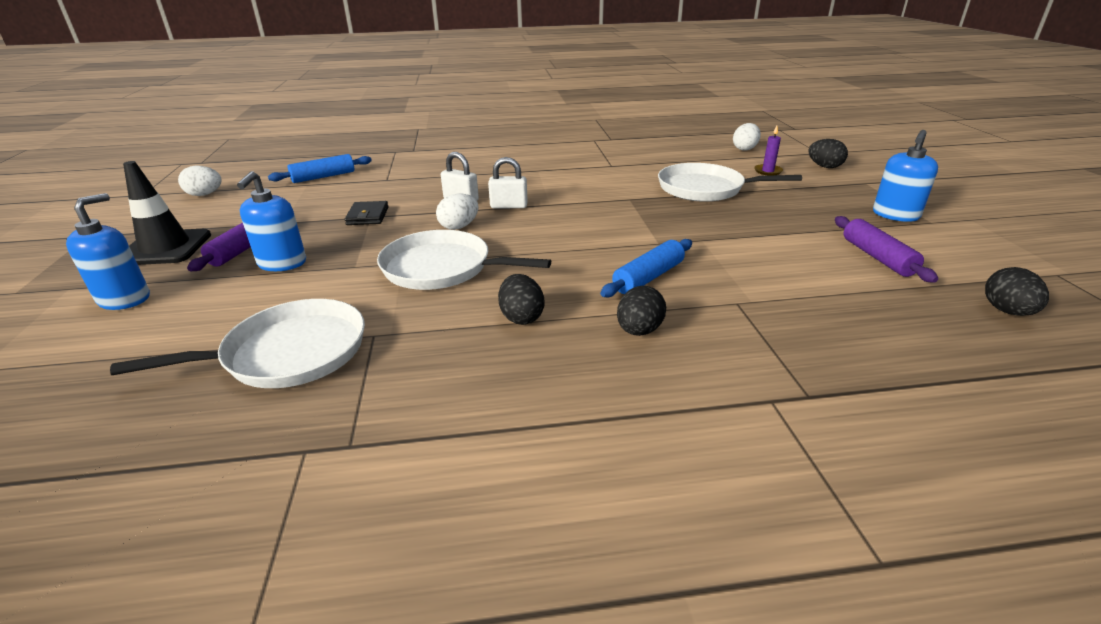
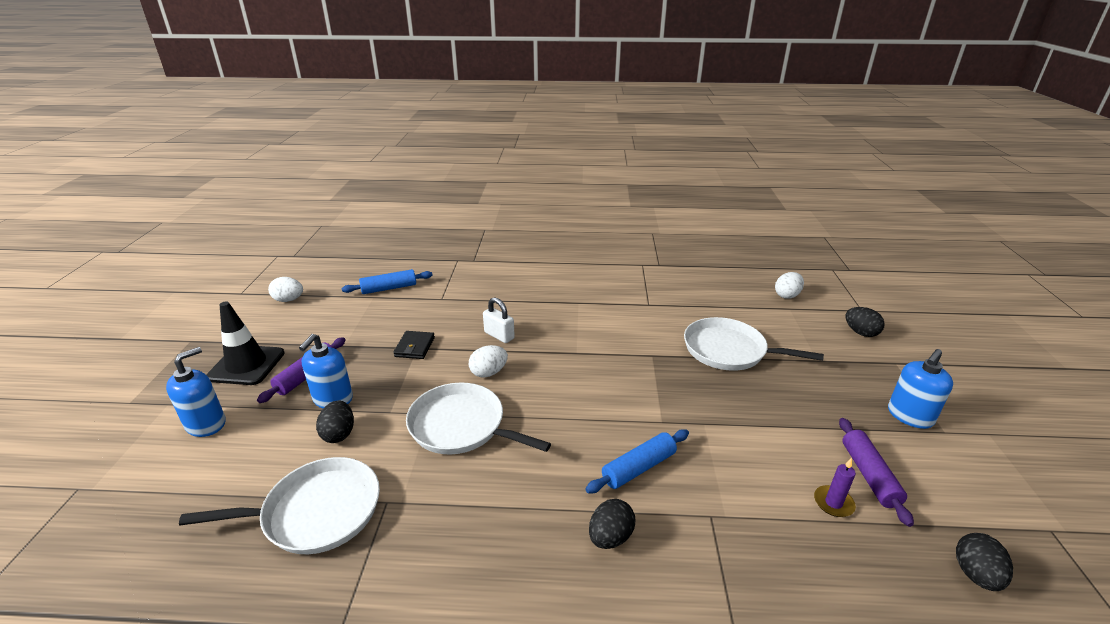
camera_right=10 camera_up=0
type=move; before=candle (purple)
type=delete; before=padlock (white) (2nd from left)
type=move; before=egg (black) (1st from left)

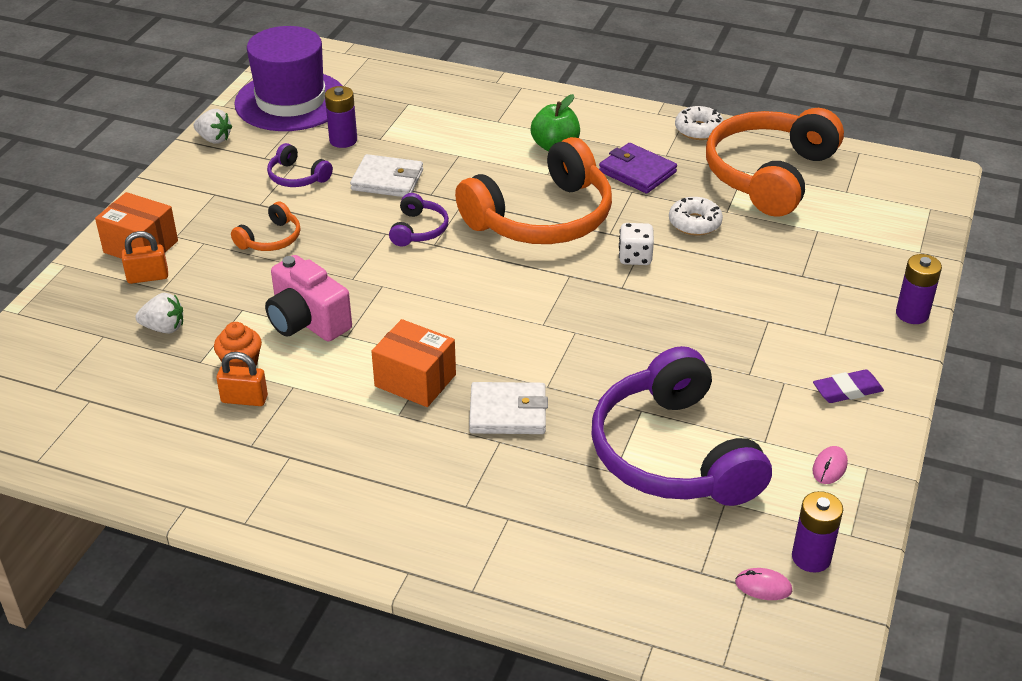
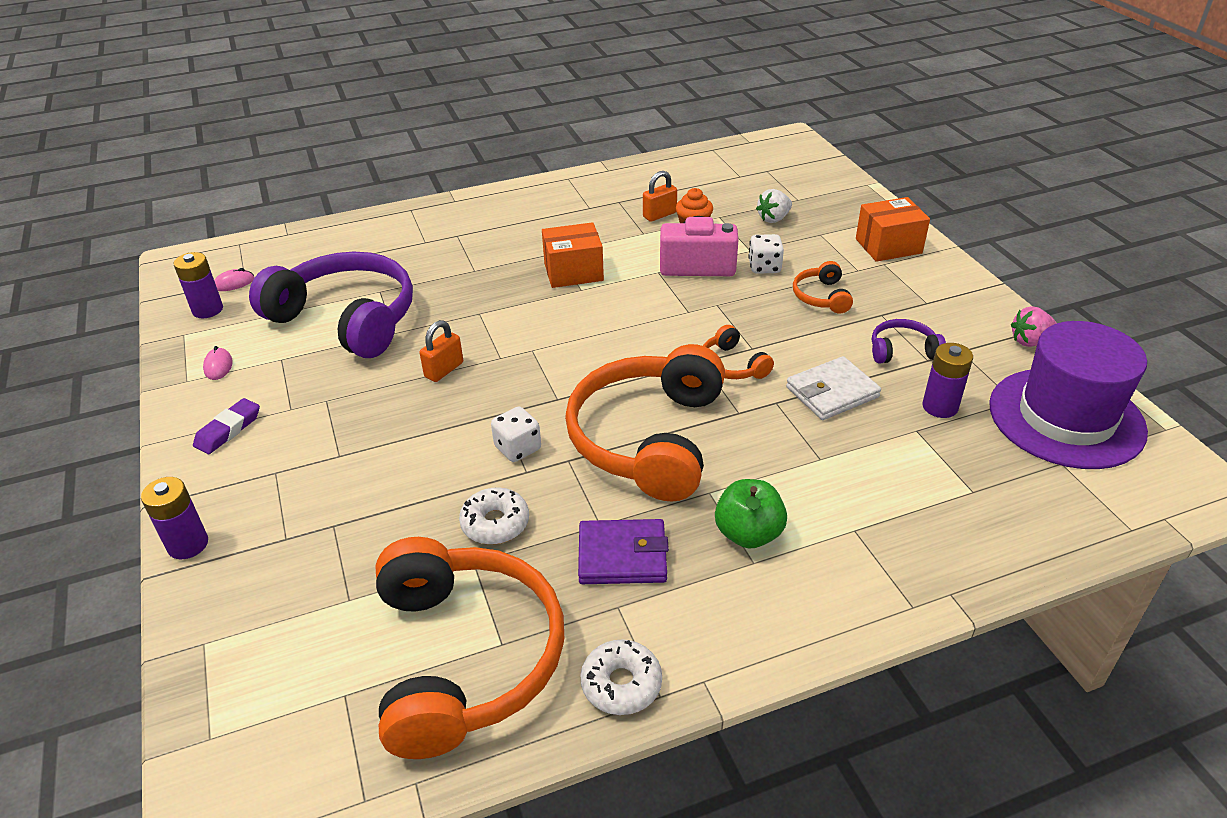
camera_right=140 camera_up=0
type=recolor; before=strawberry (white) (2nd from left); after=strawberry (pink)
type=recolor; before=headphones (purple) (2nd from left); after=headphones (orange) (3rd from left)
type=move; before=padlock (orange) (1st from left)
type=delete; before=wallet (white) (2nd from left)
type=insert; after=dice (white) (2nd from left)

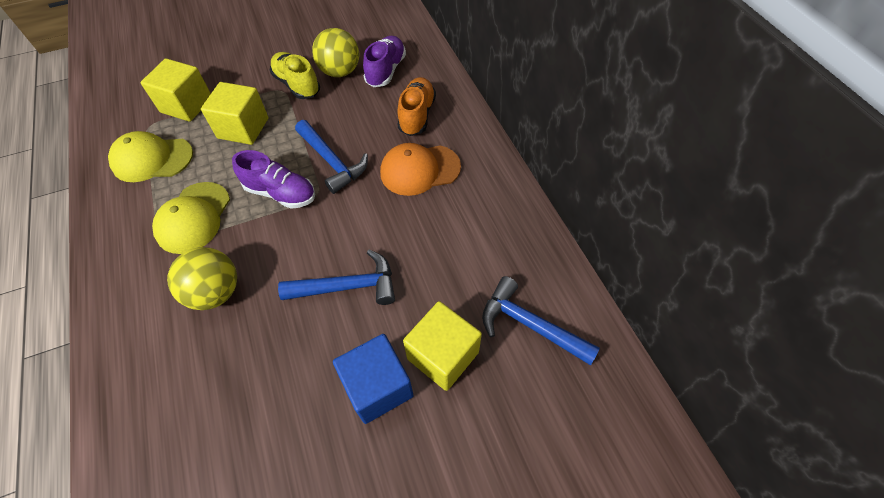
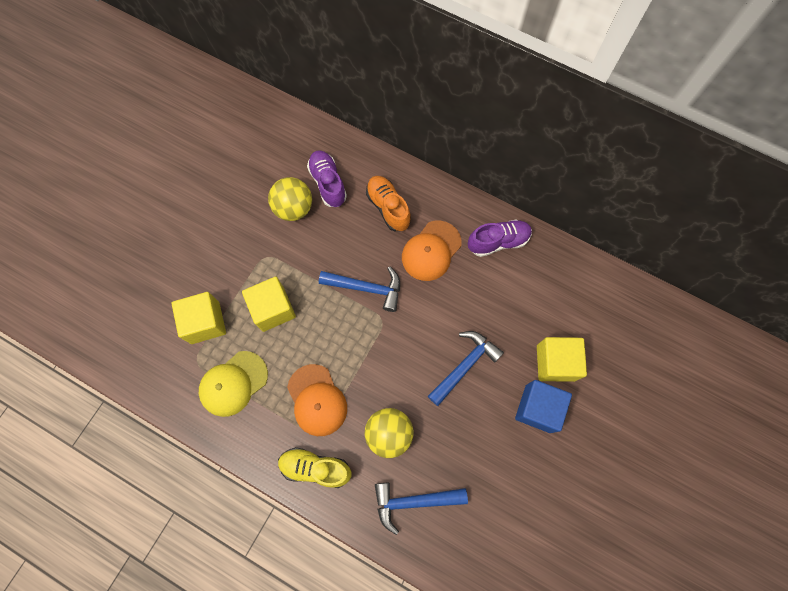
camera_right=-40 camera_up=15
type=move; before=shoe (yellow)
type=move; before=shoe (purple) (1st from left in the first image); after=shoe (purple) (2nd from left)
type=recolor; before=cap (yellow) (2nd from left); after=cap (orange) (1st from left)
type=move; before=hammer (blue) (3rd from left in the first image); after=hammer (blue) (2nd from left)

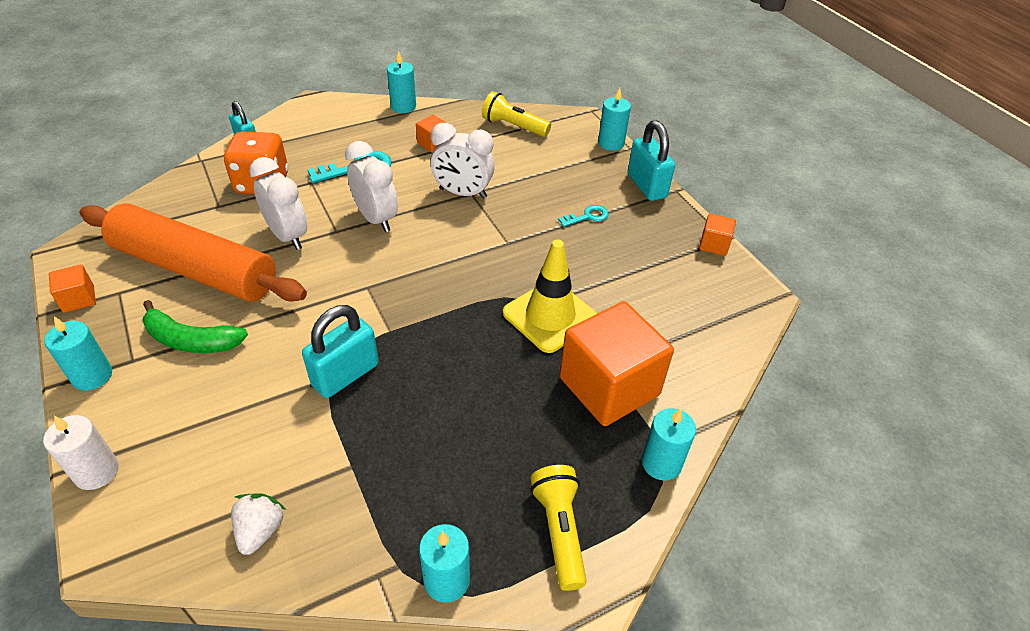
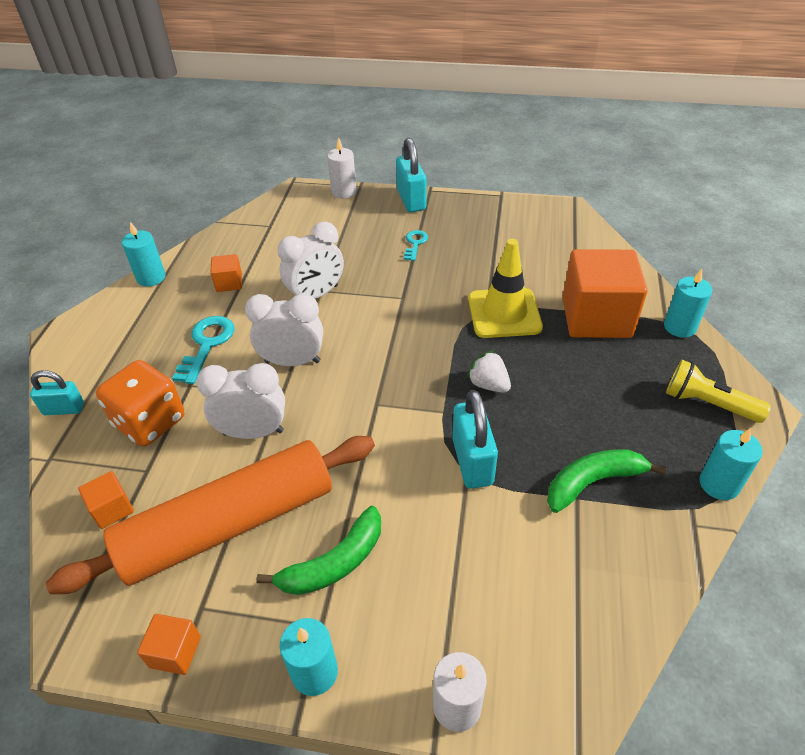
camera_right=-50 camera_up=0
type=recolor; before=candle (turquoise) (4th from left); after=candle (white) (1st from left)
type=delete; before=flashlight (yellow) (1st from left)
type=rotate; before=padlock (turquoise) (3rd from left in the first image); turn=60
type=move; before=cube (orange) (4th from left in the first image); after=cube (orange) (1st from left)
type=move; before=strawberry (white)
type=insert; after=banana (green) (2nd from left)

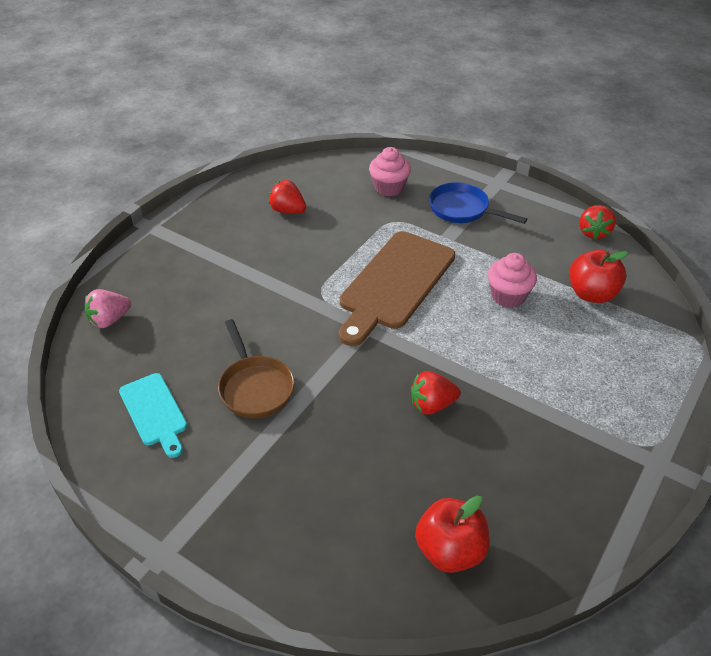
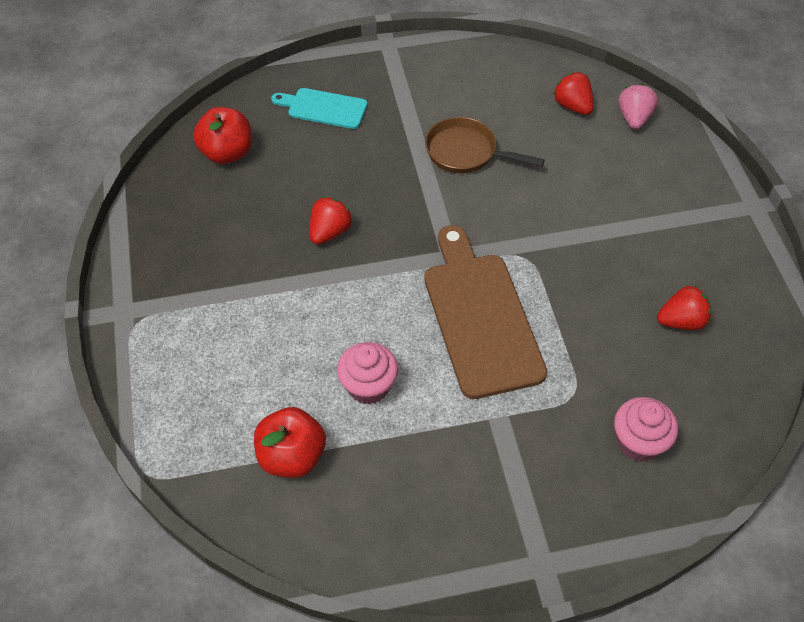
camera_right=135 camera_up=10
type=delete; before=pan (blue)
type=move; before=strawberry (red) (3rd from left in the first image); after=strawberry (red) (2nd from left)
type=move; before=cutting board (turquoise)

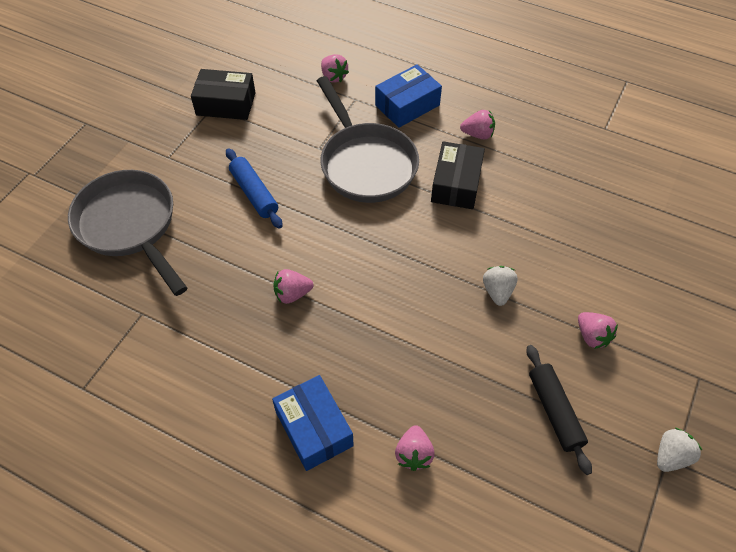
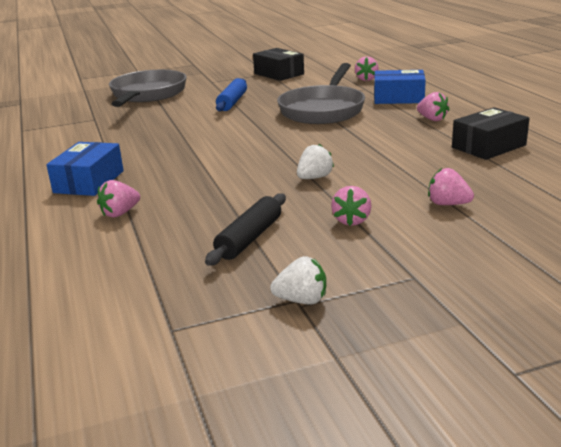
camera_right=45 camera_up=-30
type=move; before=box (black) (2nd from left)
type=move; before=strawberry (pink) (1st from left in the first image); after=strawberry (pink) (5th from left)

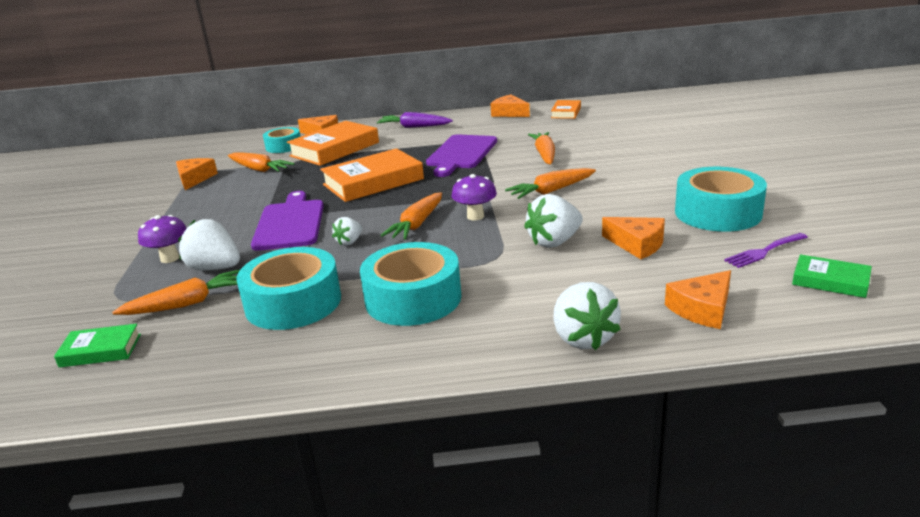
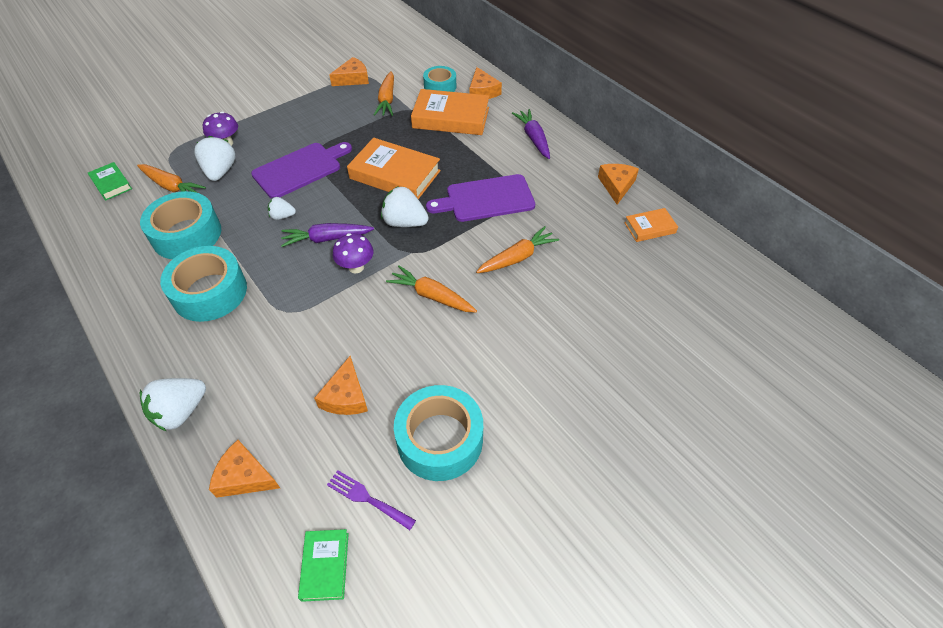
camera_right=55 camera_up=25
type=recolor; before=carrot (orange) (3rd from left); after=carrot (purple) (1st from left)
type=move; before=strawberry (white) (3rd from left in the first image); after=strawberry (white) (4th from left)

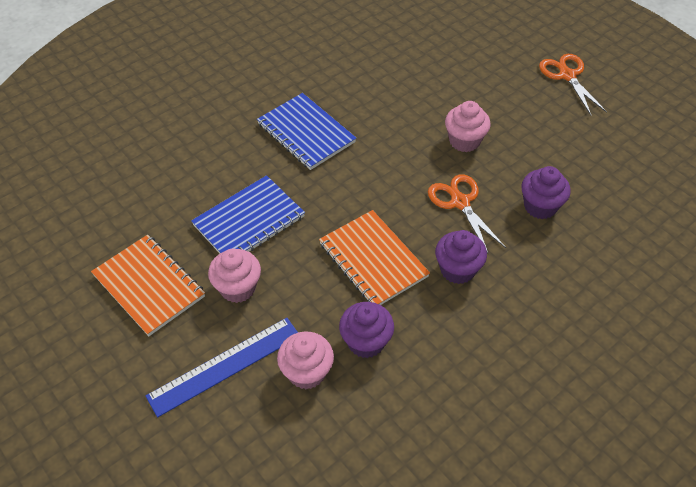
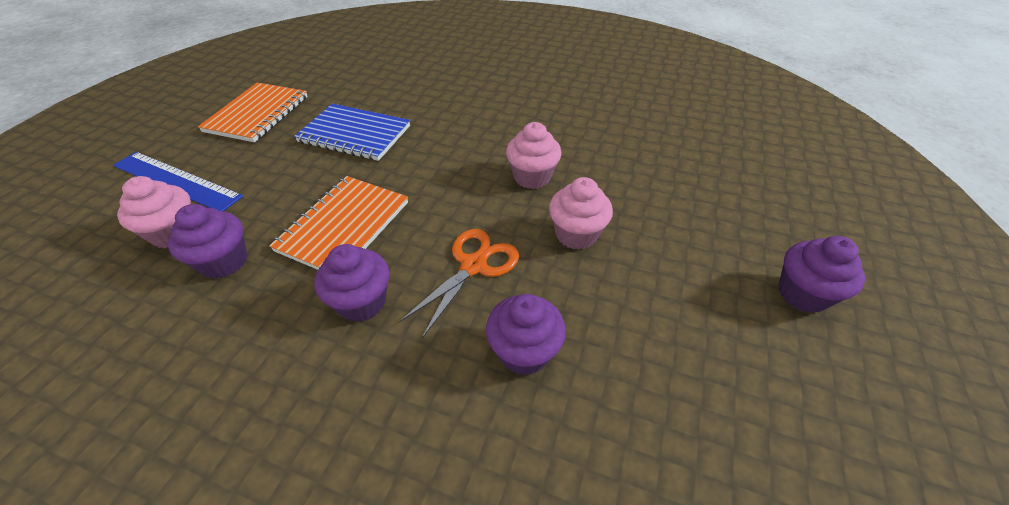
camera_right=60 camera_up=-5
type=replace; before=scissors (orange) (2nd from left); after=cupcake (purple) (4th from left)
type=delete; before=notebook (blue) (2nd from left)
type=move; before=cupcake (pink) (1st from left in the first image); after=cupcake (pink) (2nd from left)

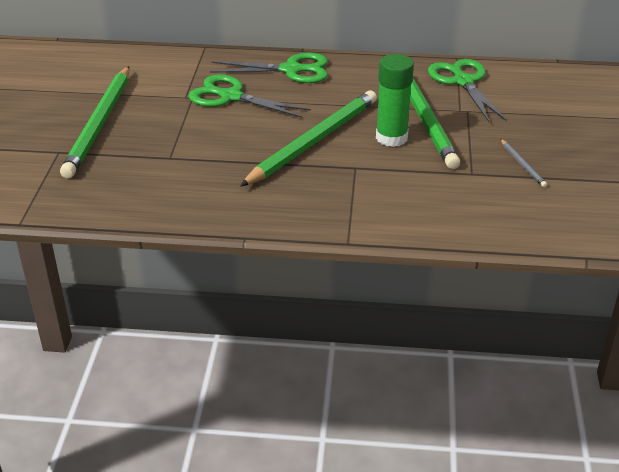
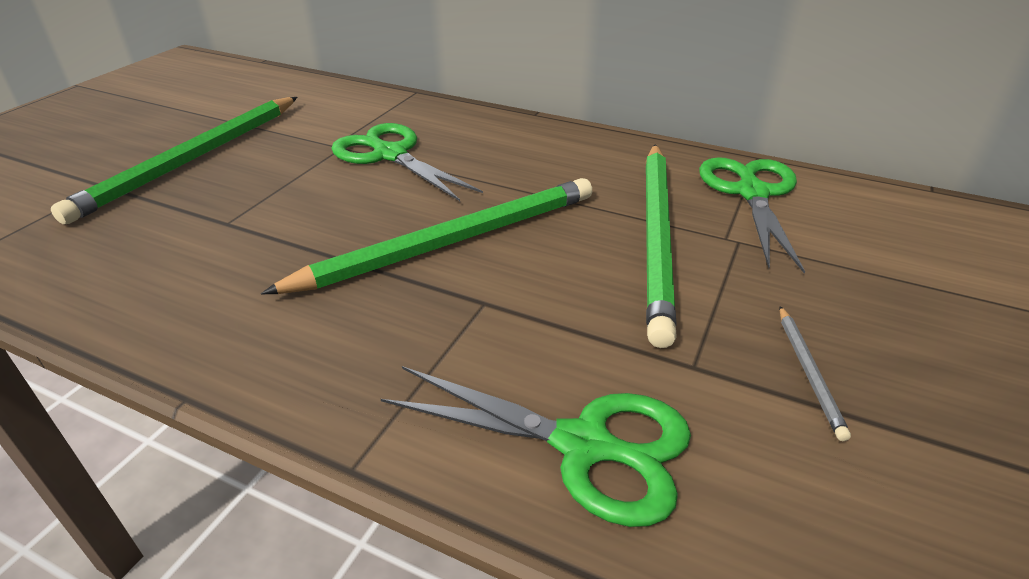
camera_right=20 camera_up=0
type=move; before=scissors (green) (2nd from left)
type=delete; before=glue stick (green)

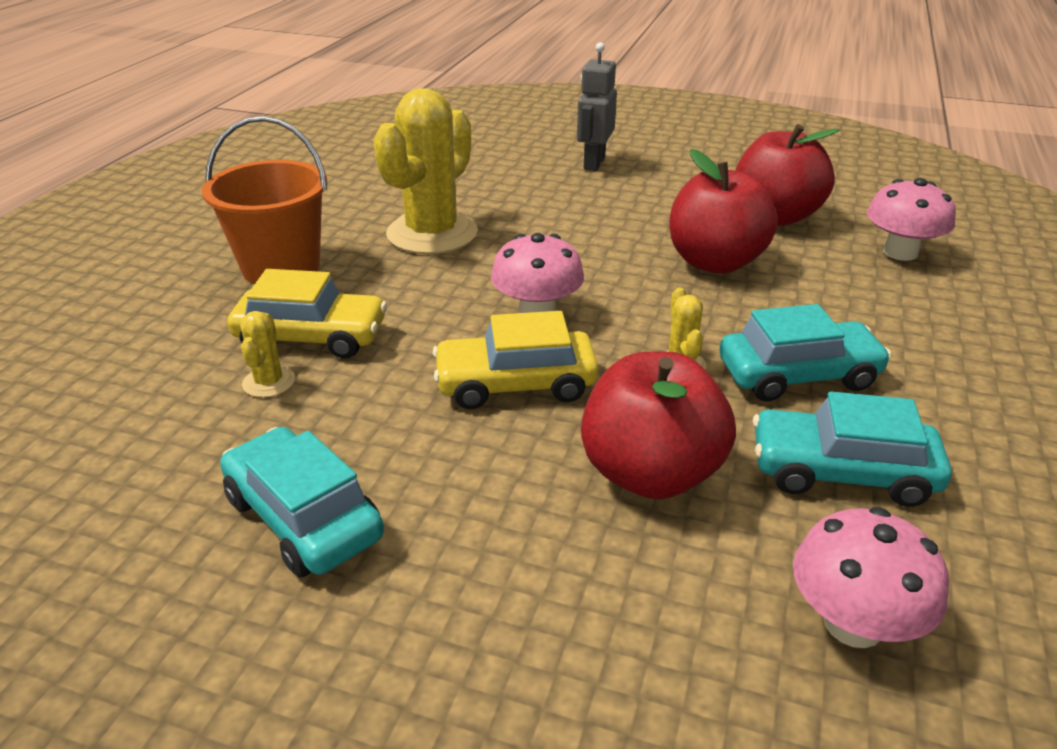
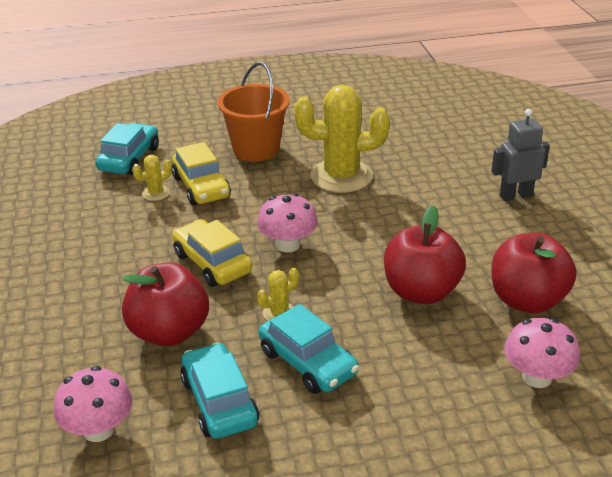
camera_right=60 camera_up=0
type=move; before=car (turquoise) (1st from left)

